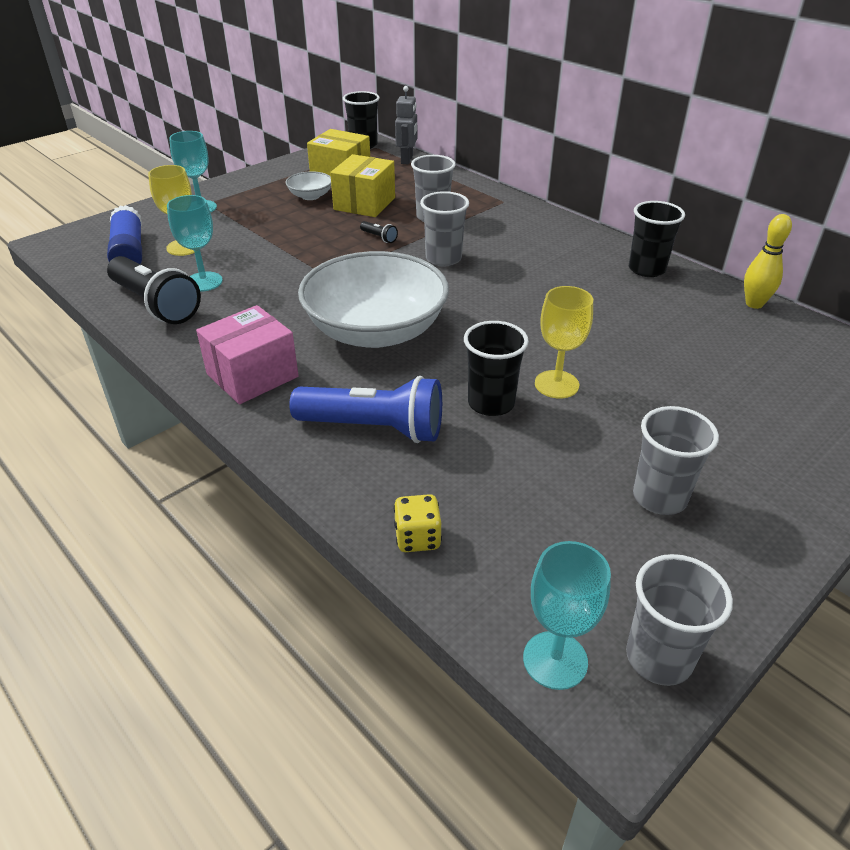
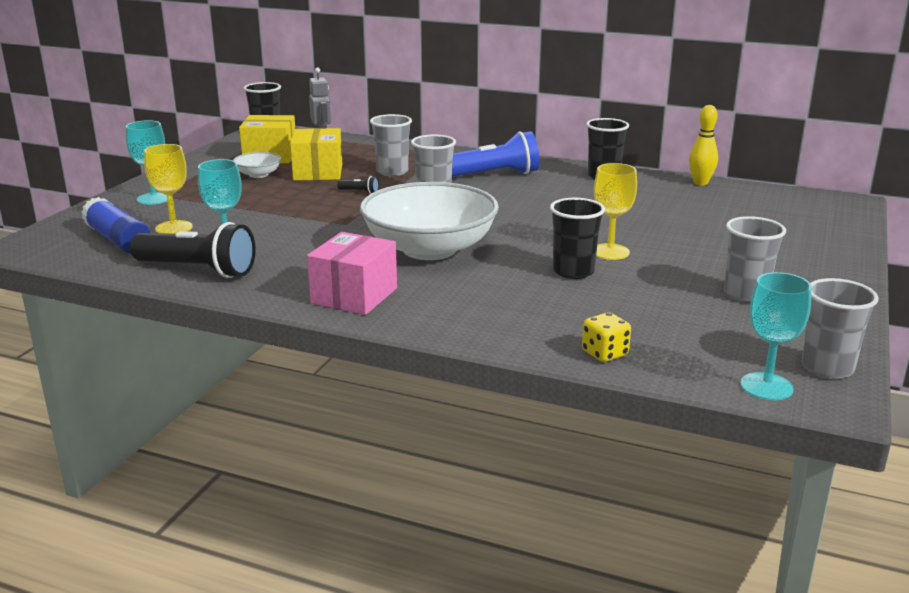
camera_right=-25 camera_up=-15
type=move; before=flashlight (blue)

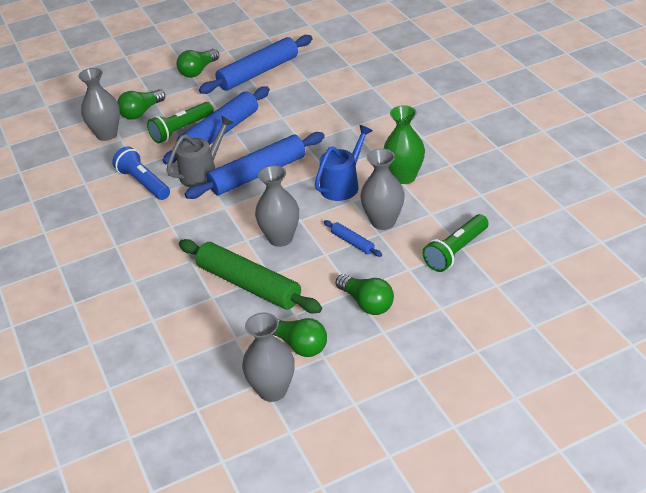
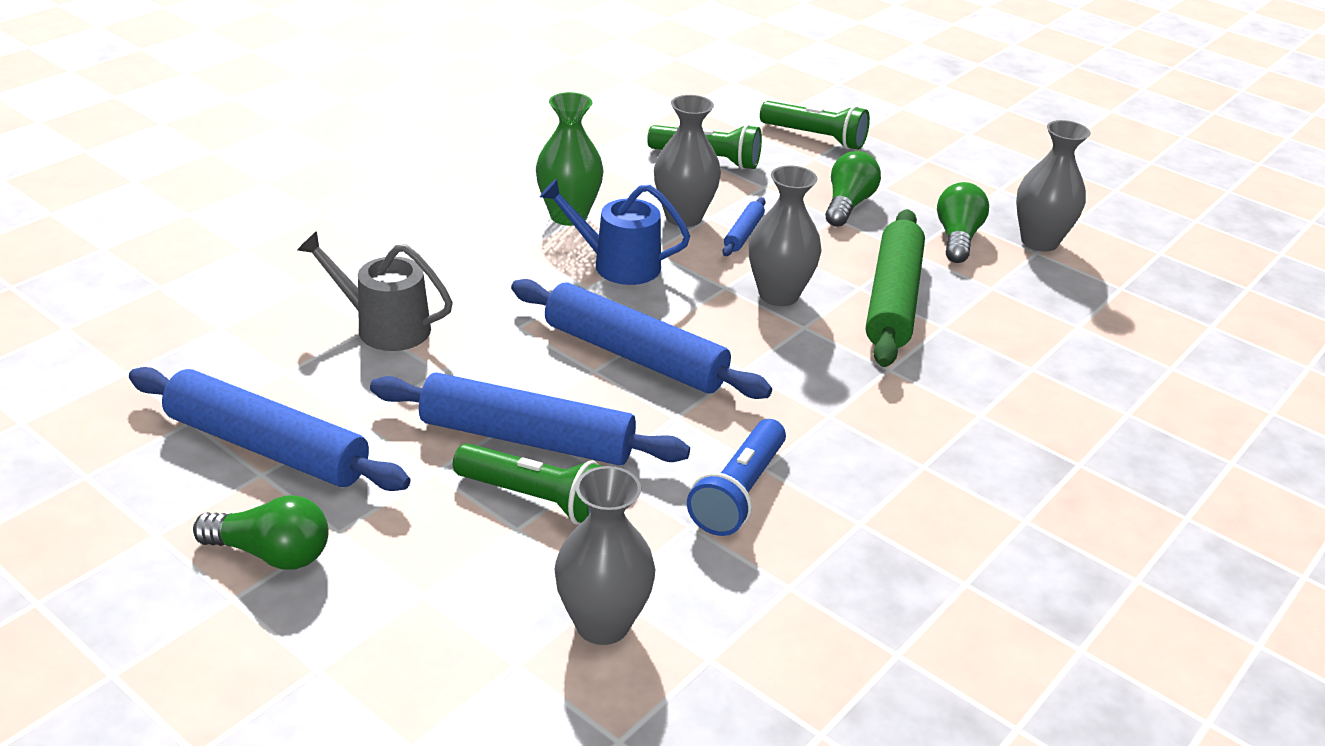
camera_right=-120 camera_up=-5
type=delete; before=light bulb (green) (1st from left)
type=move; before=watering can (grey)
type=insert; after=flashlight (green) (3rd from left)

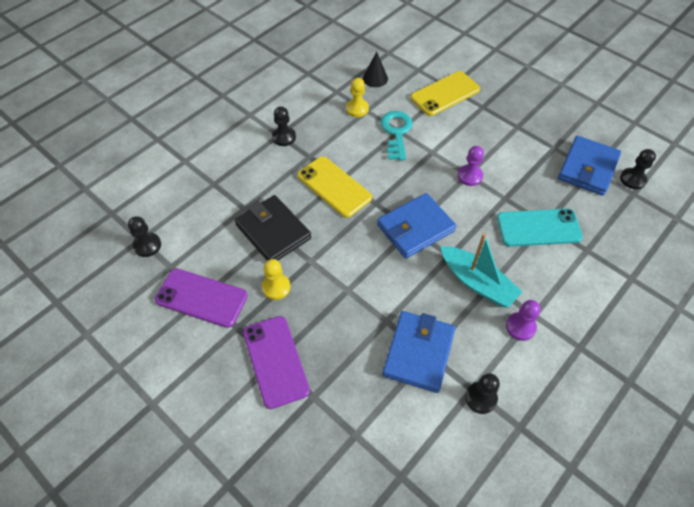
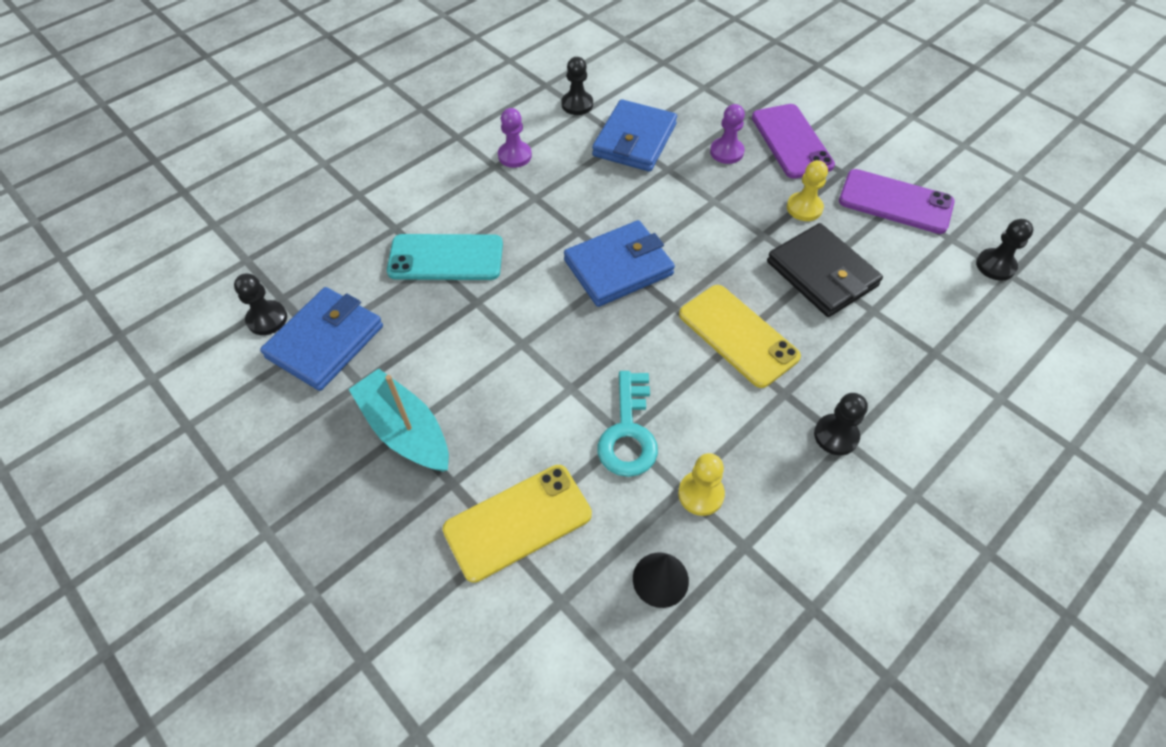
camera_right=-175 camera_up=0
type=move; before=pawn (purple) (1st from left in the first image); after=pawn (purple) (2nd from left)
type=move; before=boat (turquoise)

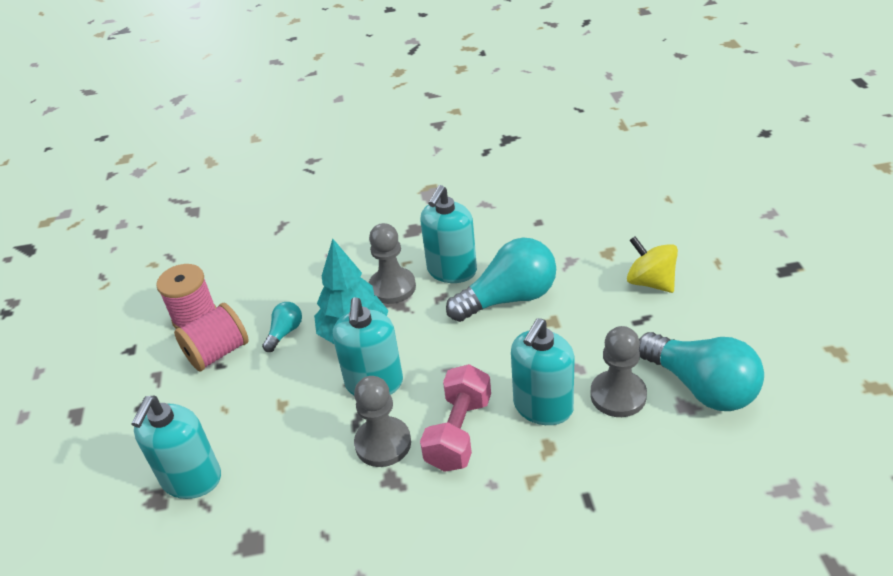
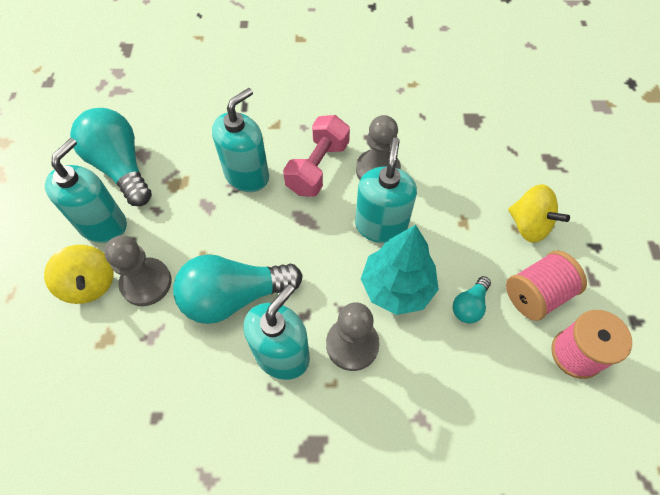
camera_right=-175 camera_up=20
type=move; before=pawn (grey) (3rd from left in the first image); after=pawn (grey) (1st from left)
type=move; before=soap dispenser (turquoise) (1st from left)
type=insert; after=spinning top (yellow) (2nd from left)

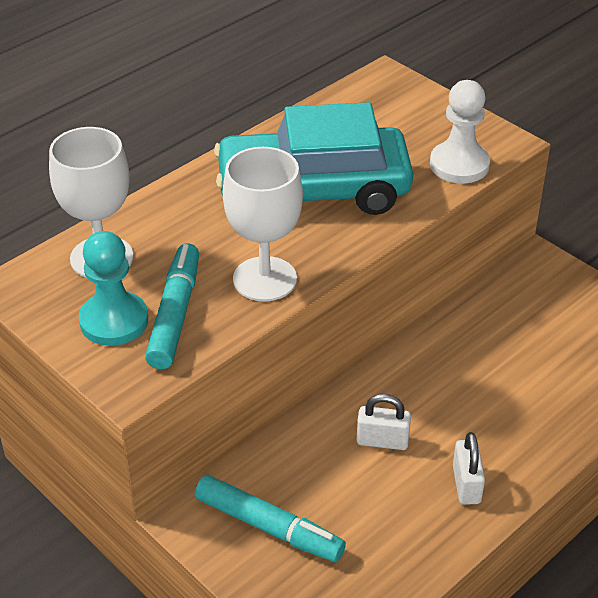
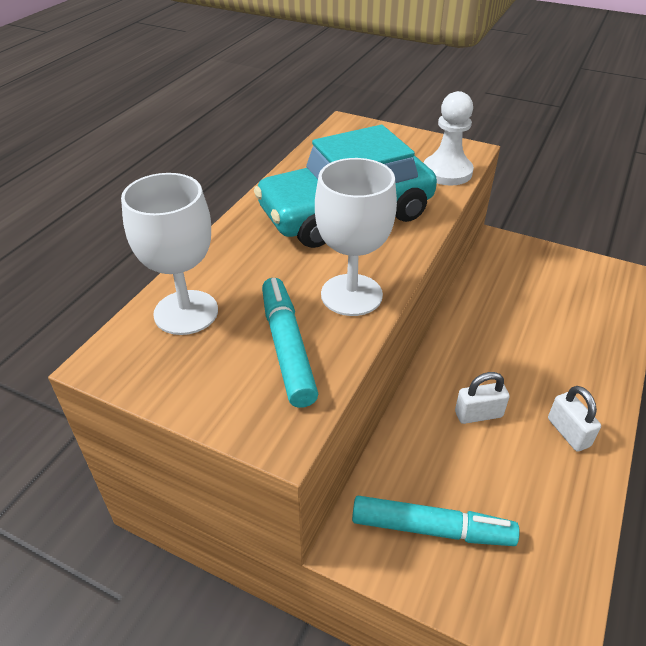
camera_right=-20 camera_up=0
type=delete; before=pawn (turquoise)

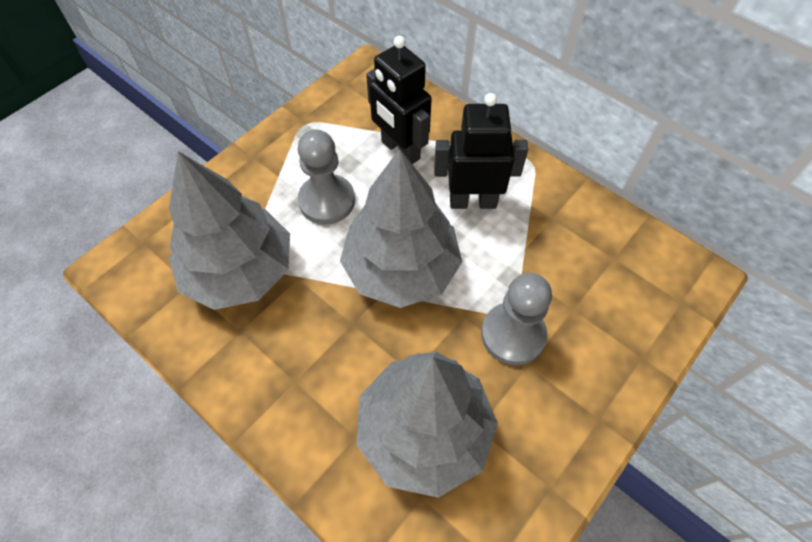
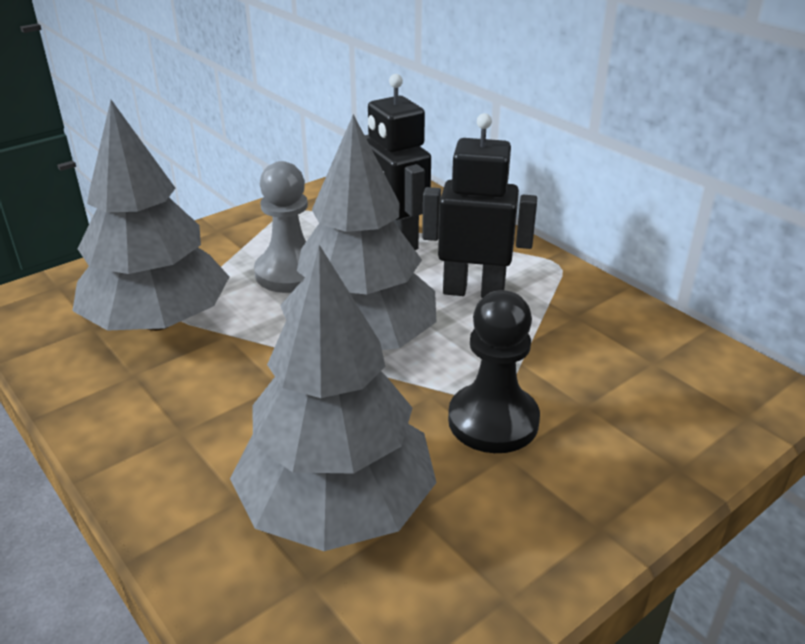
camera_right=10 camera_up=-25
type=recolor; before=pawn (grey) (2nd from left); after=pawn (black)

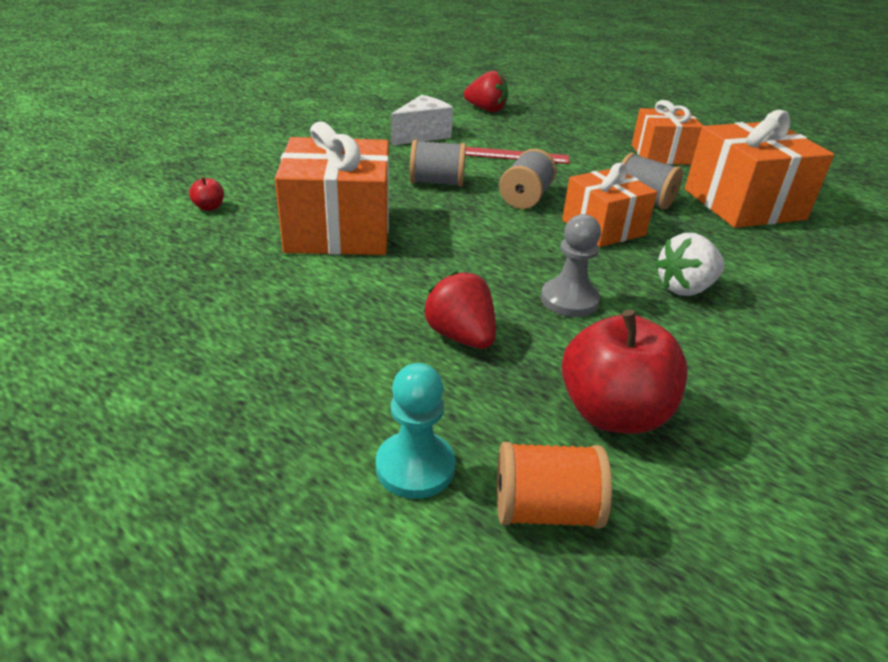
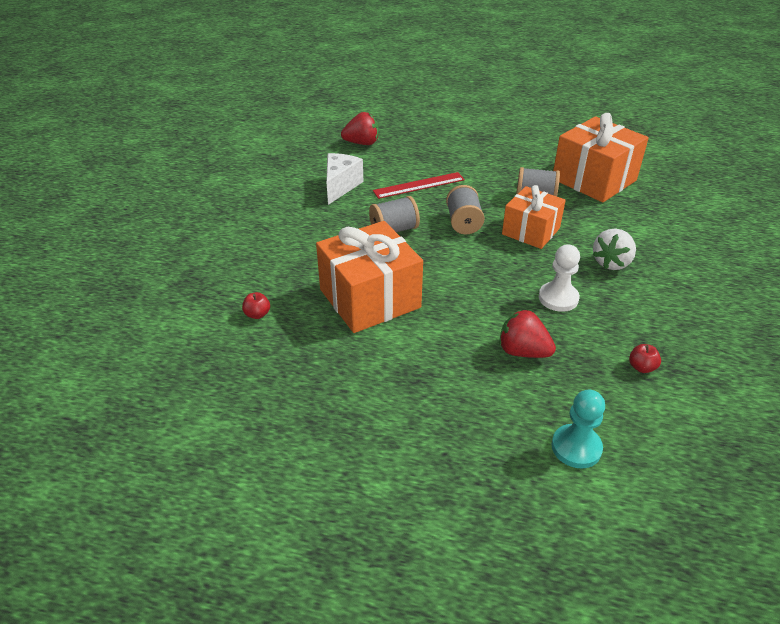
camera_right=-25 camera_up=5
type=delete; before=gift (orange) (3rd from left)
type=recolor; before=pawn (grey); after=pawn (white)
type=resize; before=apple (red) (2nd from left); scale=0.41
type=delete; before=spool (orange)

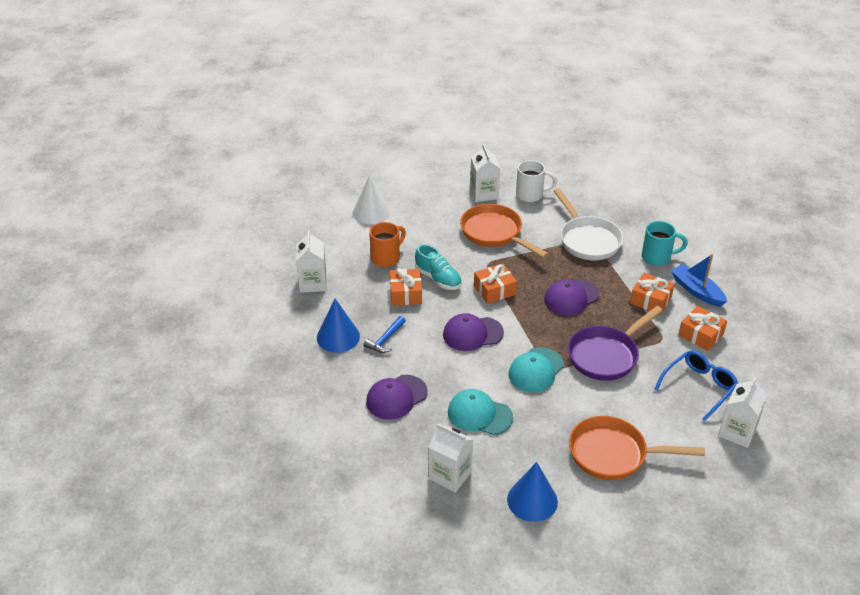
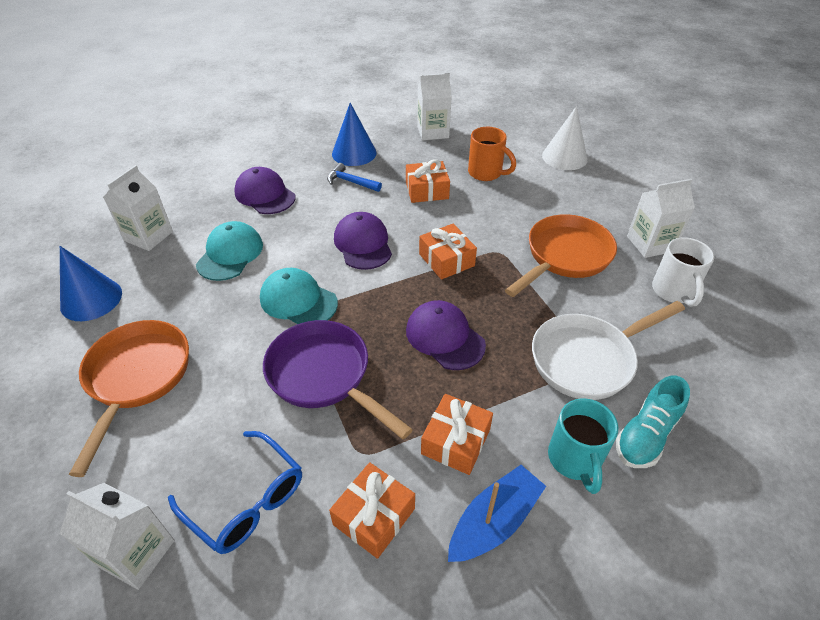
camera_right=85 camera_up=5
type=move; before=shoe (turquoise)

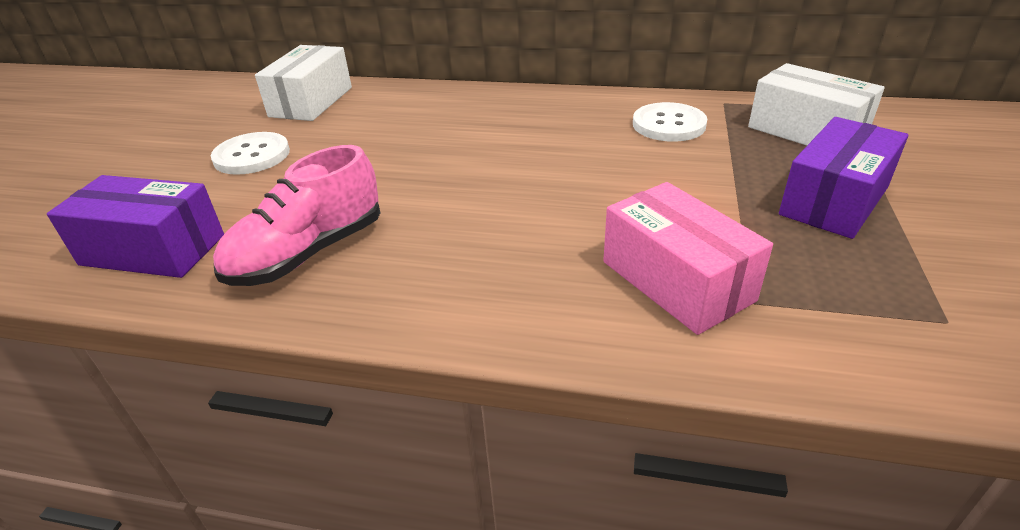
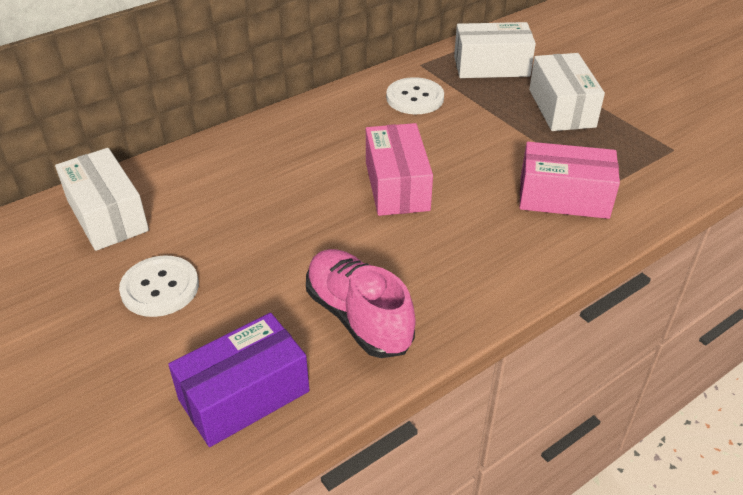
camera_right=-50 camera_up=5
type=recolor; before=box (purple) (2nd from left); after=box (white) (3rd from left)
type=rotate; before=shoe (pink); turn=150
type=insert; after=box (pink) (1st from left)

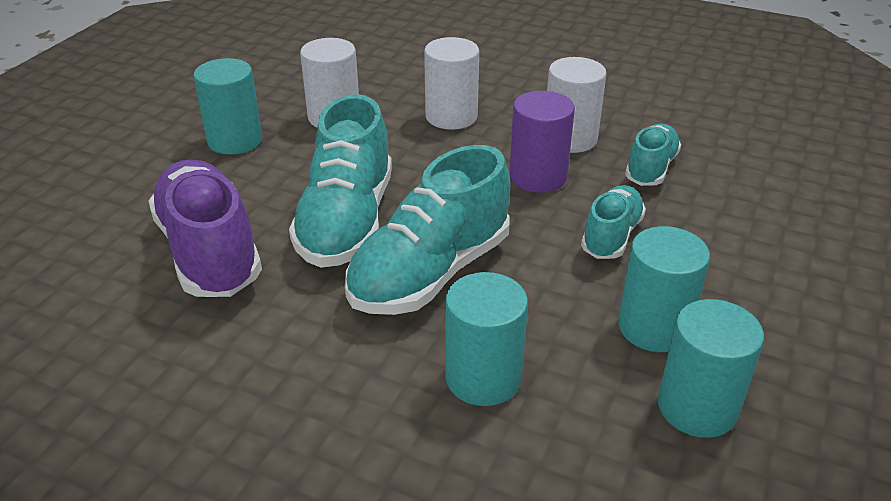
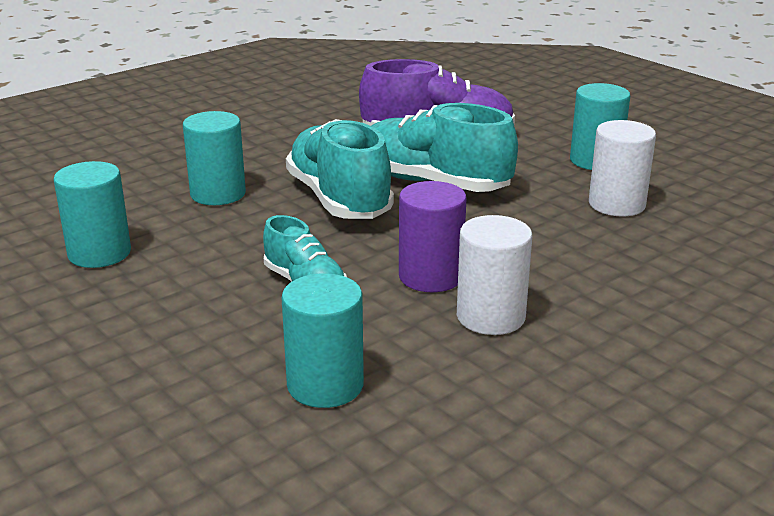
camera_right=115 camera_up=-10
type=delete; before=cylinder (white) (2nd from left)
type=delete; before=shoe (turquoise) (4th from left)
type=move; before=cylinder (turquoise) (3rd from left)

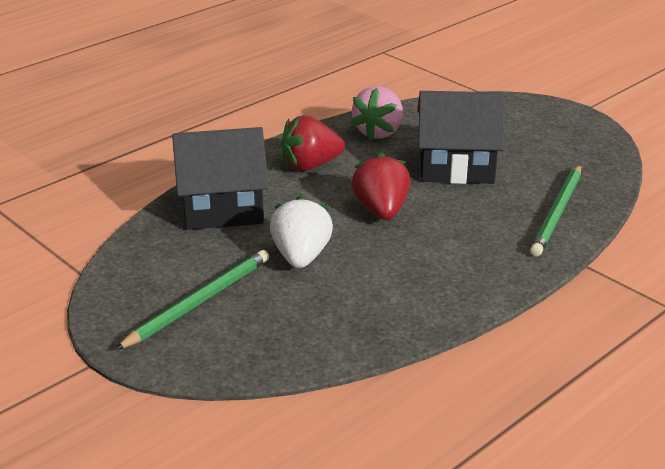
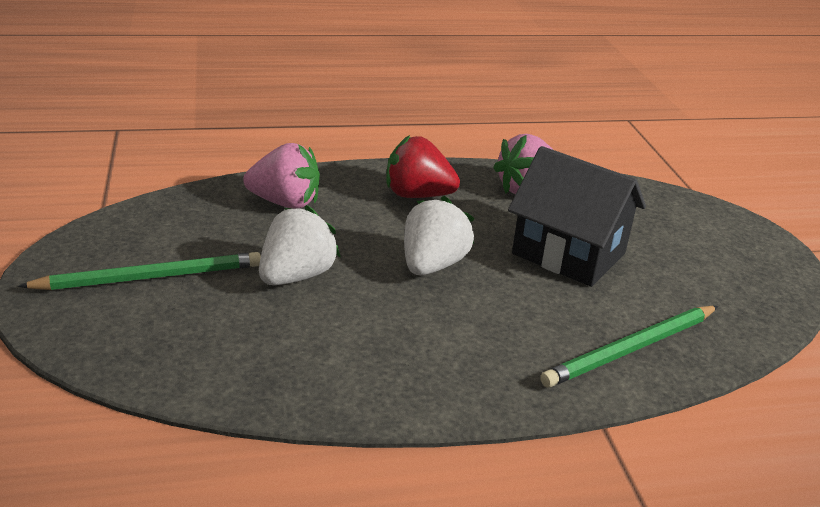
camera_right=30 camera_up=0
type=replace; before=house (black) (1st from left); after=strawberry (pink) (1st from left)
type=recolor; before=strawberry (red) (2nd from left); after=strawberry (white) (2nd from left)

